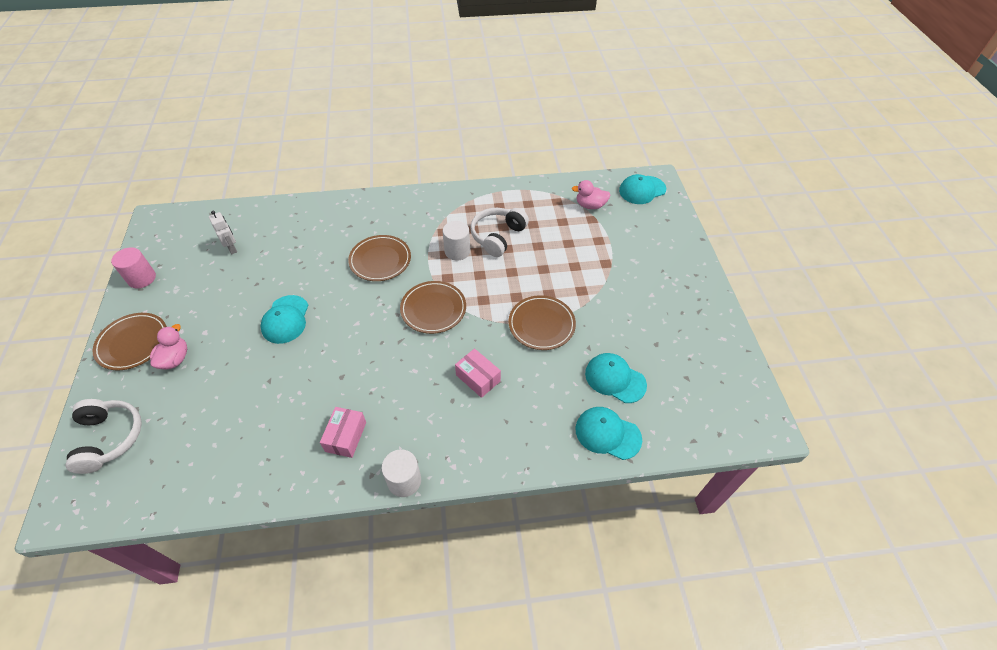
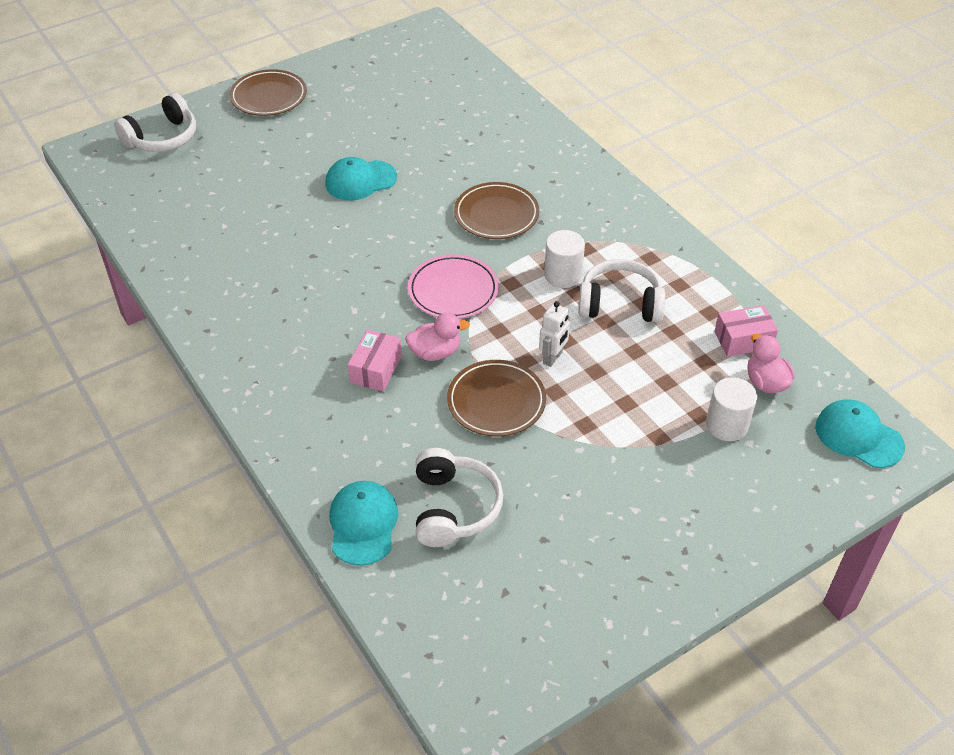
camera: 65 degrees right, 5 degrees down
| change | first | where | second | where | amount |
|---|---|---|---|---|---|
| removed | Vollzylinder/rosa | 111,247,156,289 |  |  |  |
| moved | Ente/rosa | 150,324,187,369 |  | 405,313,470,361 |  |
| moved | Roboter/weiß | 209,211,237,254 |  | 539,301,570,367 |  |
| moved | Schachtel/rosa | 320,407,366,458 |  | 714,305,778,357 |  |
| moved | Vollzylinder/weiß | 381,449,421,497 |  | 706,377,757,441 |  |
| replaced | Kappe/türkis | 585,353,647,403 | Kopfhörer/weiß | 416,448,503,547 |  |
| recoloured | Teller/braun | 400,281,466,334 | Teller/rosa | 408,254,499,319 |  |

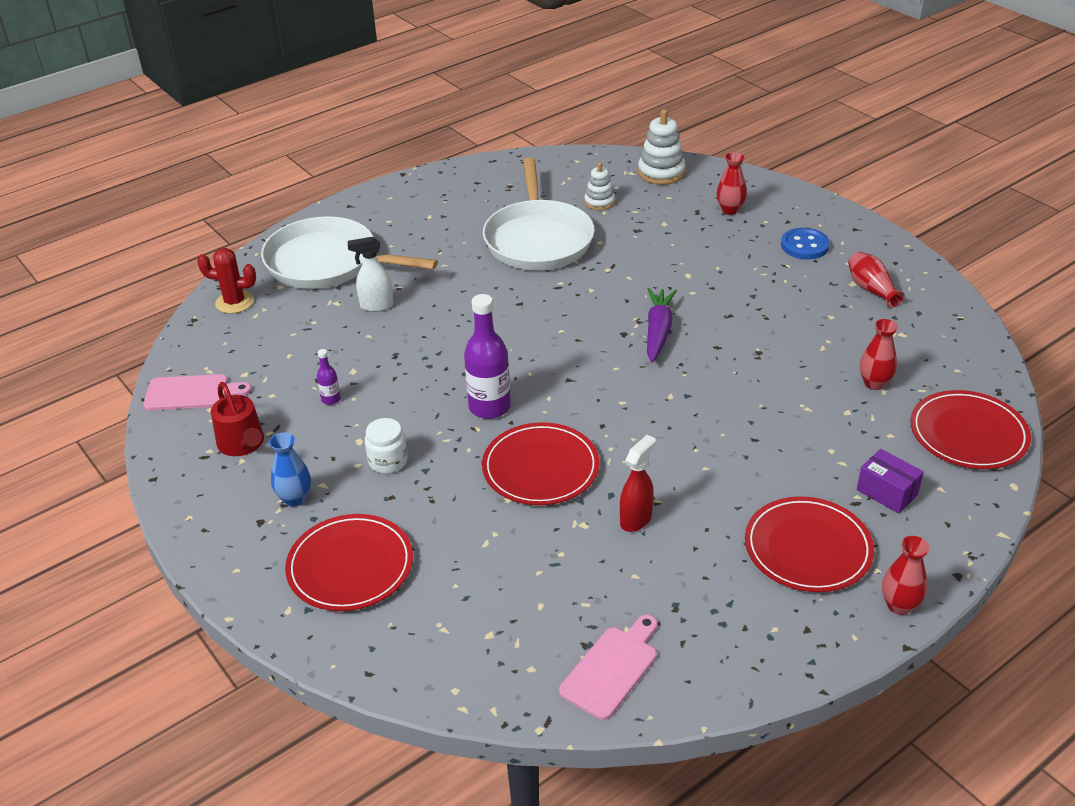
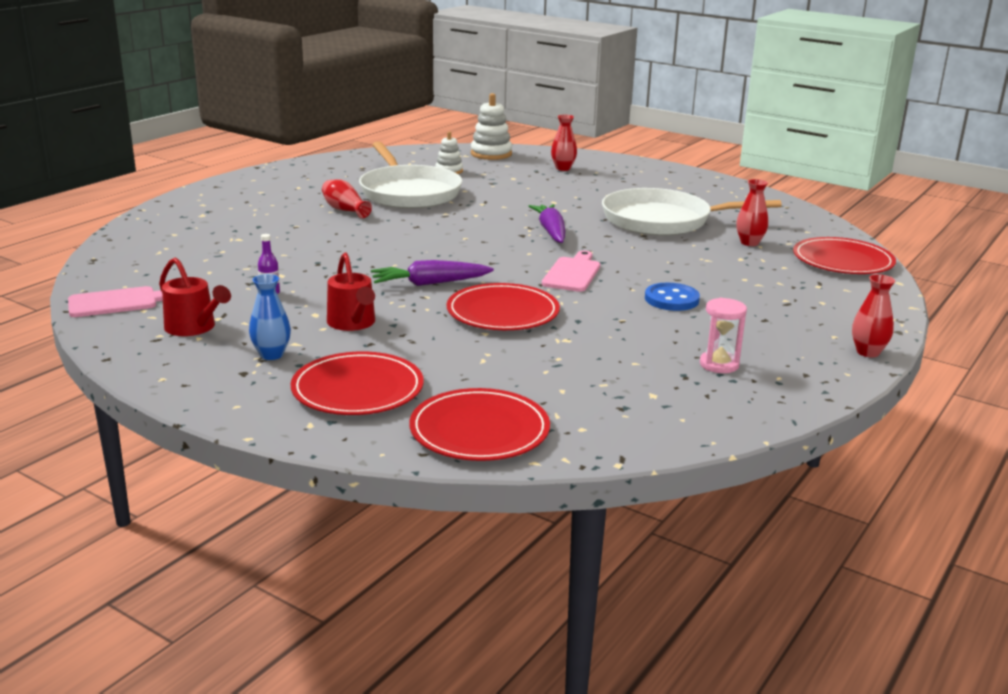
camera: 20 degrees left, 15 degrees down
| change | first | where | second | where | amount |
|---|---|---|---|---|---|
| removed | Kaktus/rot | 197,248,256,314 |  |  |  |
| removed | Sprühflasche/weiß | 348,237,394,312 |  |  |  |
| removed | Sprühflasche/rot | 620,435,656,532 |  |  |  |
| removed | Schachtel/lila | 857,449,924,513 |  |  |  |
| added |  |  | Sanduhr/rosa | 700,298,747,373 |  |
| moved | Pfanne/weiß | 261,216,438,289 |  | 602,188,782,236 |  |
| moved | Schneidebrett/rosa | 559,615,657,720 |  | 542,251,600,292 |  |
| moved | Teller/rot | 745,496,874,592 |  | 409,388,550,461 |  |
| moved | Knopf/blau | 781,228,830,259 |  | 645,283,700,311 |  |
| moved | Vase/rot | 848,252,905,308 |  | 322,179,372,218 |  |
| replaced | Einmachglas/weiß | 365,418,408,474 | Gießkanne/rot | 327,253,375,331 |  |
| replaced | Flasche/lila | 464,294,511,419 | Karotte/lila | 371,260,494,286 |  |

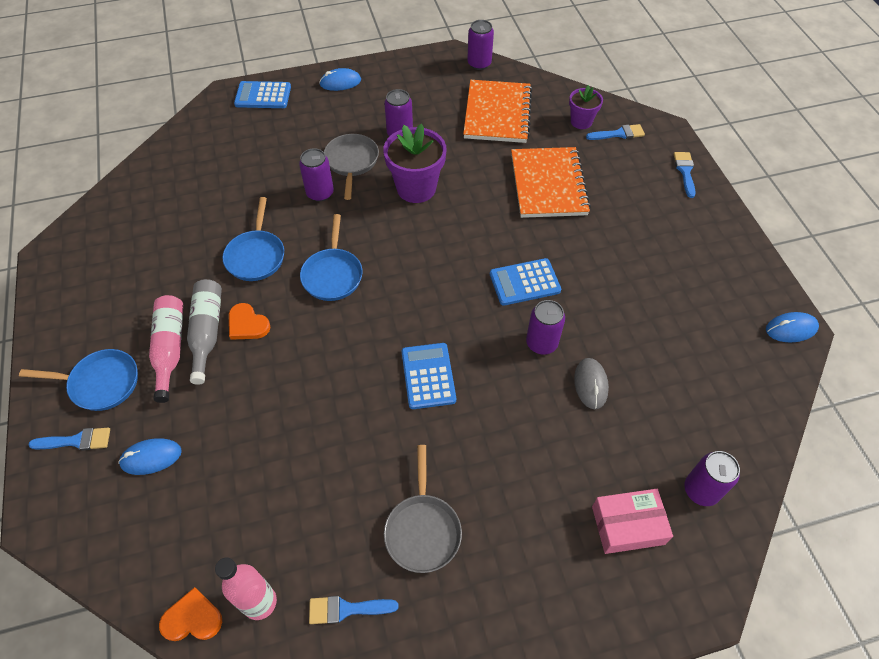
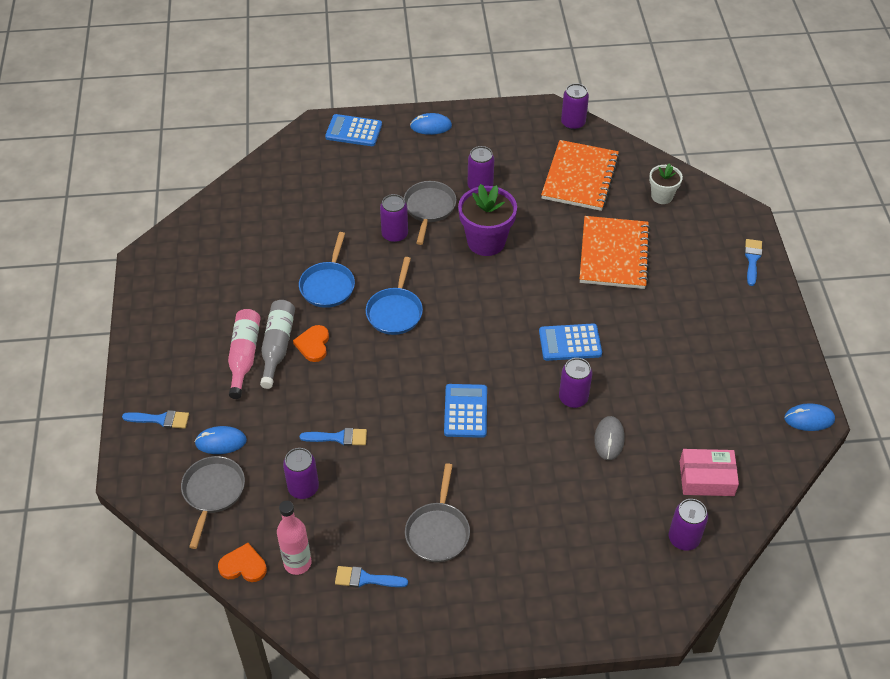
camera: 10 degrees right, 5 degrees down
| change | first | where | second | where | amount |
|---|---|---|---|---|---|
| removed | Pfanne/blau | 19,349,138,411 |  |  |  |
| added |  |  | Pfanne/grau | 181,456,245,549 |  |
| added |  |  | Dose/lila | 283,448,319,499 |  |
| moved | Pinsel/blau | 586,124,645,140 |  | 300,428,367,446 |  |
| moved | Schachtel/rosa | 592,489,673,554 |  | 680,449,739,496 |  |
| recoloured | Blumentopf/lila | 569,85,603,129 | Blumentopf/weiß | 649,163,683,204 |  |
| turned | Herz/orange | 229,303,271,340 |  | 293,325,329,362 | 45 degrees clockwise |

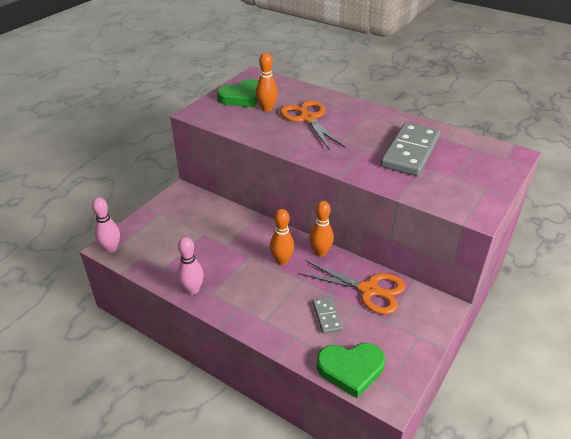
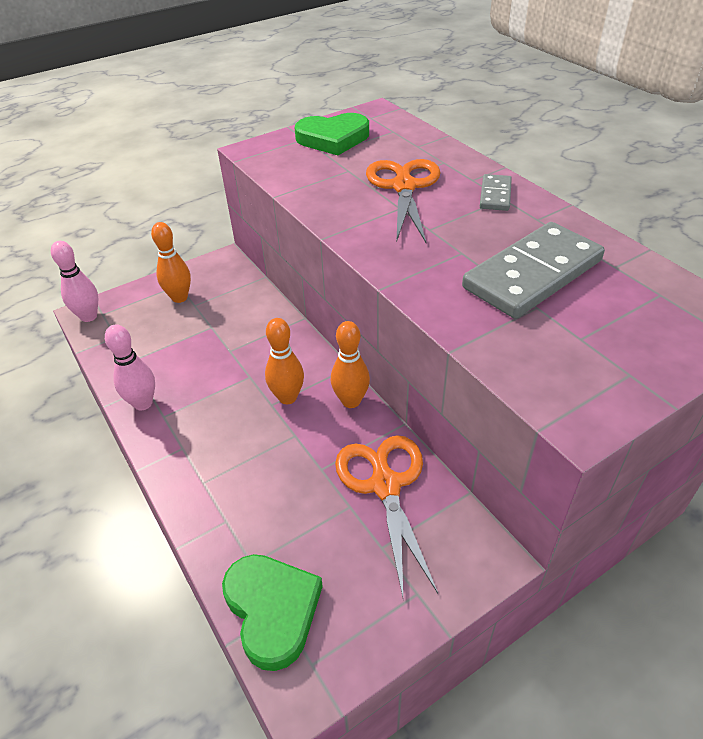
camera: 25 degrees right, 5 degrees up
| change | first | where | second | where | amount |
|---|---|---|---|---|---|
| moved | Bowlingkegel/orange | 256,52,278,112 |  | 151,222,191,303 |  |
| moved | Dominostein/grau | 313,297,343,334 |  | 480,174,512,211 |  |
| turned | Schere/orange | 299,261,406,314 |  | 335,435,438,597 | 150 degrees counterclockwise |
| turned | Herz/grün | 317,343,385,398 |  | 222,554,323,671 | 135 degrees counterclockwise |

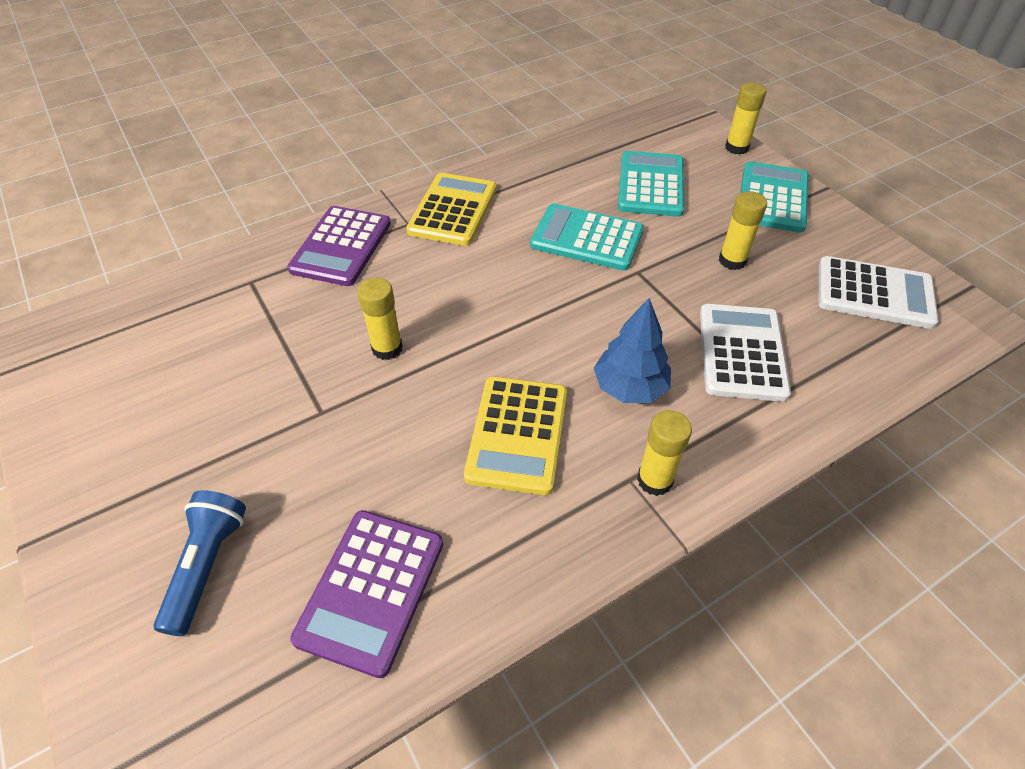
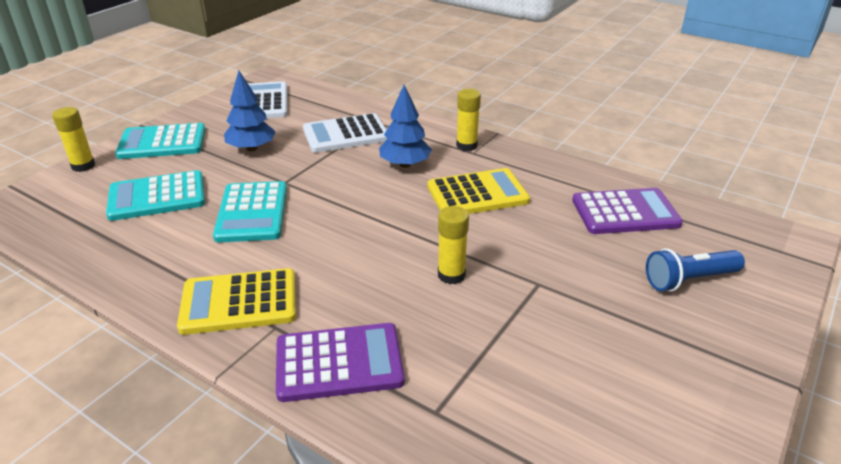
camera: 115 degrees left, 15 degrees down
| change | first | where | second | where | amount |
|---|---|---|---|---|---|
| replaced | Klebestift/gelb | 719,191,767,270 | Baum/blau | 224,70,276,151 |  |

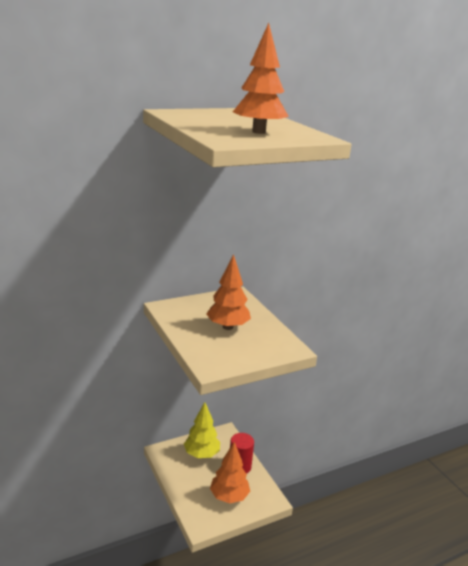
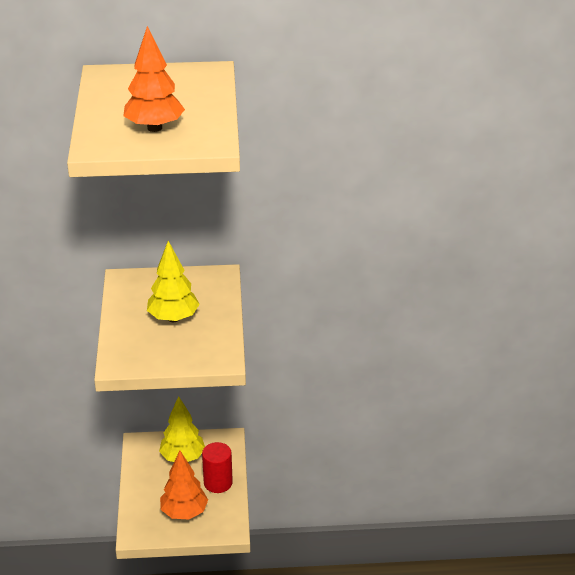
camera: 25 degrees right, 10 degrees up
| change | first | where | second | where | amount |
|---|---|---|---|---|---|
| recoloured | Baum/orange | 207,254,251,330 | Baum/gelb | 147,241,200,322 |  |

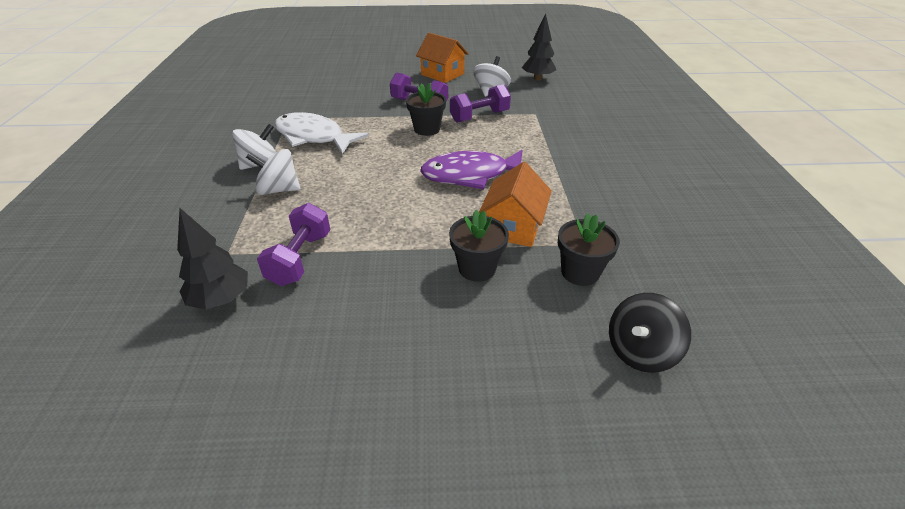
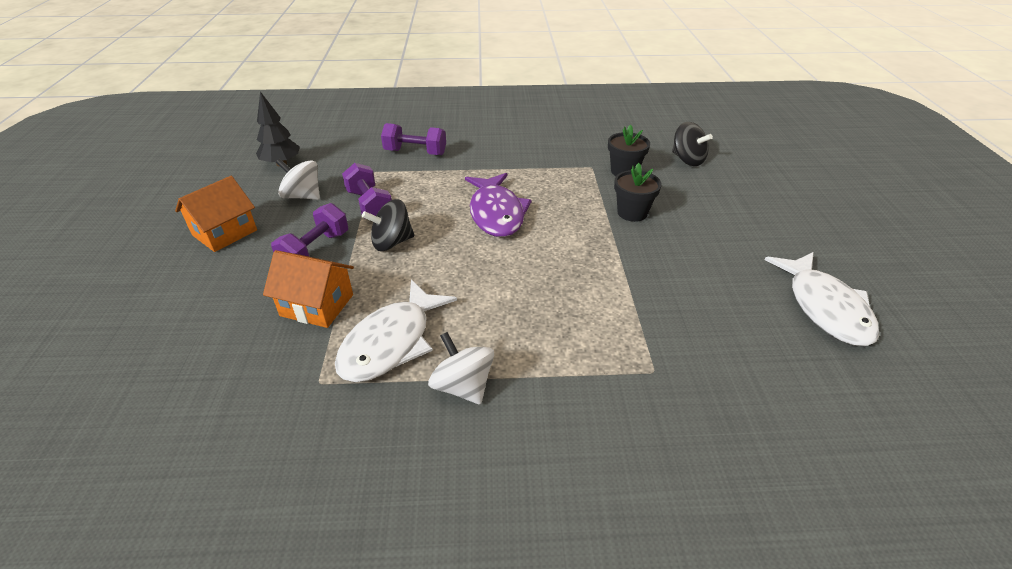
camera: 90 degrees left, 0 degrees up
| change | first | where | second | where | amount |
|---|---|---|---|---|---|
| removed | Baum/schwarz | 177,208,248,310 |  |  |  |
| removed | Kreisel/weiß | 246,149,301,195 |  |  |  |
| added |  |  | Fisch/weiß | 764,252,880,346 |  |
| moved | Hantel/lila | 257,203,330,286 |  | 381,123,446,155 |  |
| moved | Haus/orange | 479,162,552,247 |  | 263,250,354,328 |  |
| replaced | Blumentopf/schwarz | 406,83,446,136 | Kreisel/schwarz | 362,199,414,251 |  |

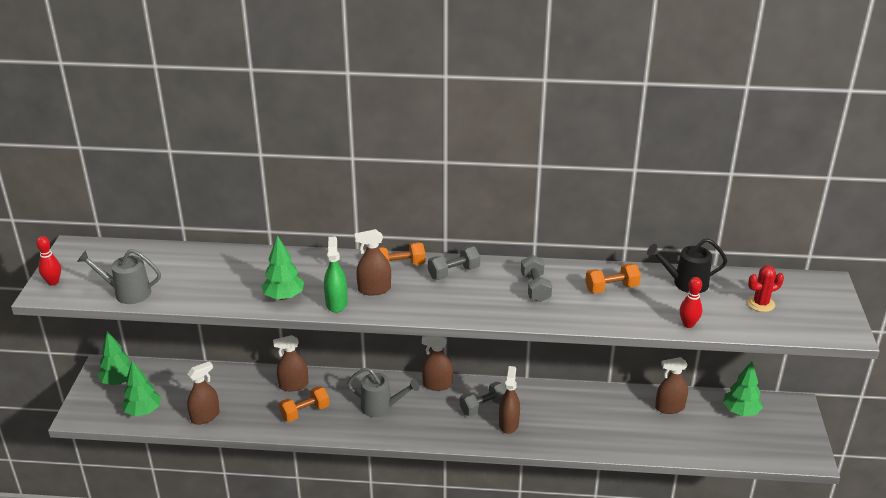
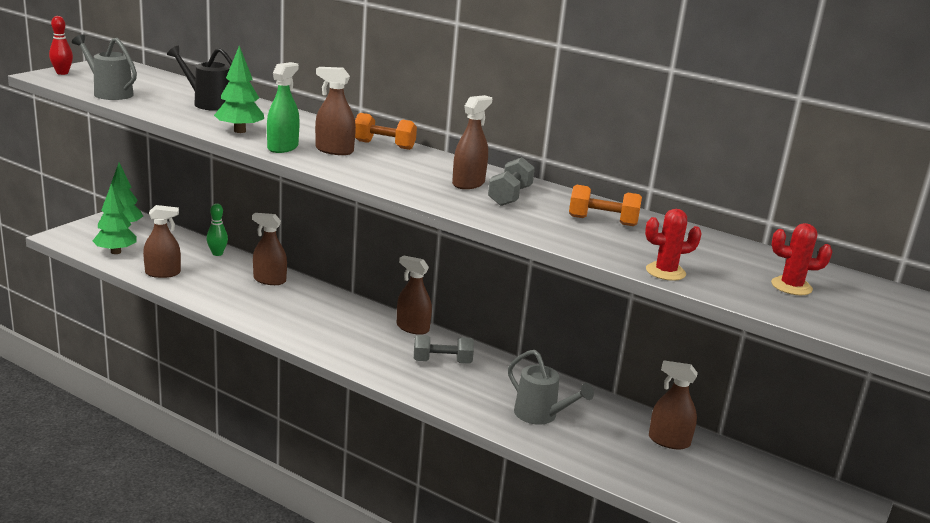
camera: 25 degrees right, 10 degrees down
| change | first | where | second | where | amount |
|---|---|---|---|---|---|
| removed | Hantel/orange | 279,386,329,422 |  |  |  |
| removed | Hantel/grau | 428,246,480,280 |  |  |  |
| removed | Baum/grün | 723,361,763,416 |  |  |  |
| added |  |  | Bowlingkegel/grün | 207,203,228,256 |  |
| moved | Gießkanne/grau | 347,367,419,417 |  | 508,350,594,425 |  |
| moved | Sprühflasche/braun | 499,366,520,434 |  | 452,95,492,189 |  |
| moved | Gießkanne/schwarz | 647,238,727,293 |  | 167,46,233,111 |  |
| replaced | Bowlingkegel/rot | 679,277,702,328 | Kaktus/rot | 645,209,702,281 |  |

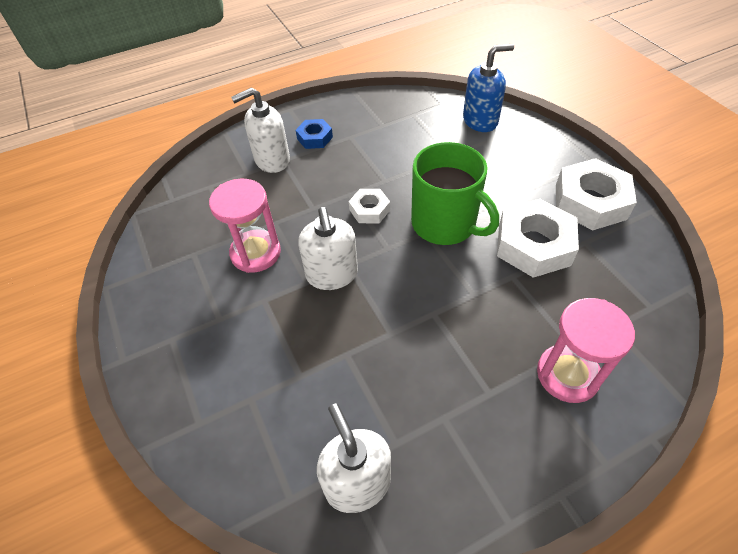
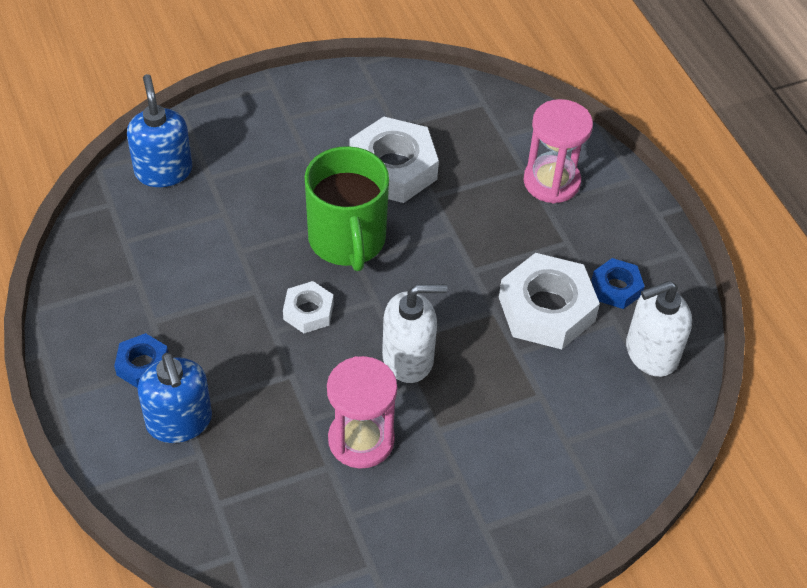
camera: 90 degrees left, 0 degrees up
| change | first | where | second | where | amount |
|---|---|---|---|---|---|
| added |  |  | Sechskantmutter/blau | 591,258,645,309 |  |
| moved | Sechskantmutter/weiß | 556,158,637,230 |  | 499,253,600,349 |  |
| recoloured | Seifenspender/weiß | 231,87,290,173 | Seifenspender/blau | 138,353,212,443 |  |
| turned | Tasse/grün | 411,142,499,245 |  | 304,146,389,271 | 120 degrees clockwise |

